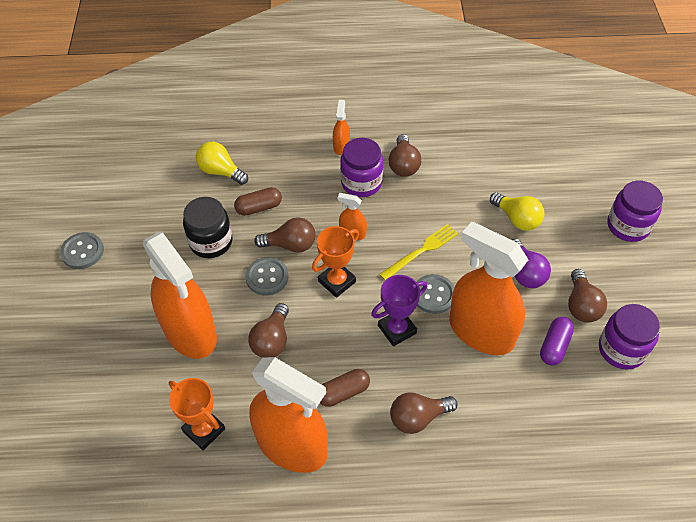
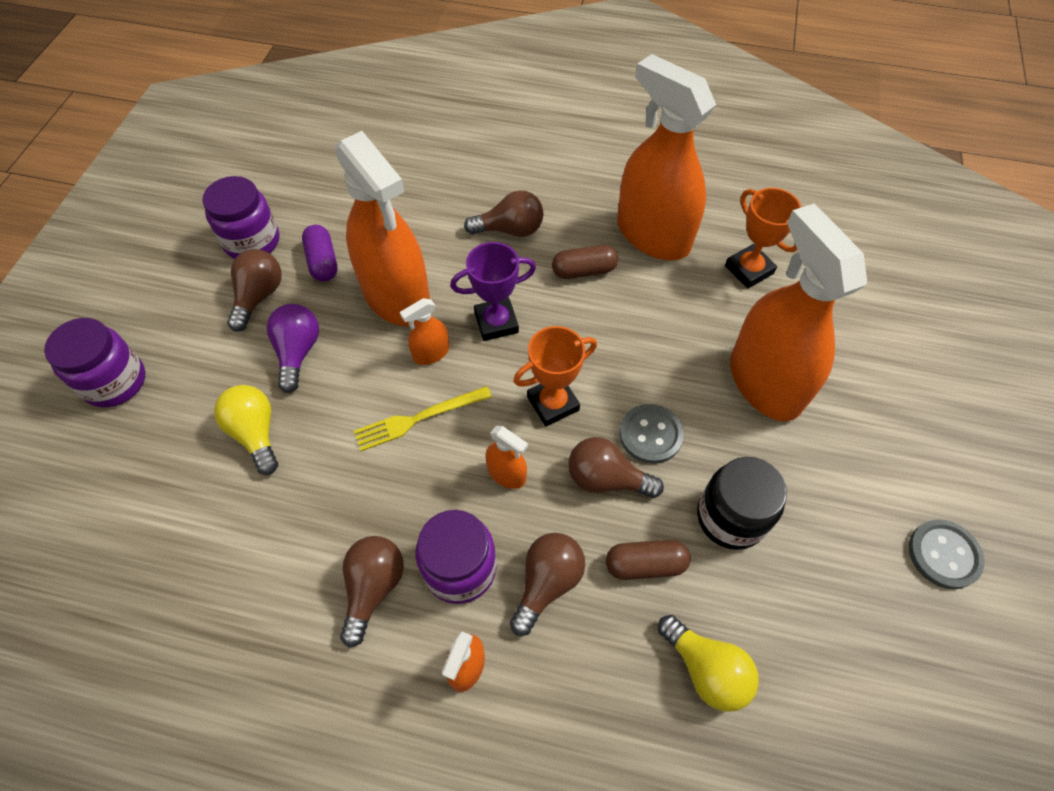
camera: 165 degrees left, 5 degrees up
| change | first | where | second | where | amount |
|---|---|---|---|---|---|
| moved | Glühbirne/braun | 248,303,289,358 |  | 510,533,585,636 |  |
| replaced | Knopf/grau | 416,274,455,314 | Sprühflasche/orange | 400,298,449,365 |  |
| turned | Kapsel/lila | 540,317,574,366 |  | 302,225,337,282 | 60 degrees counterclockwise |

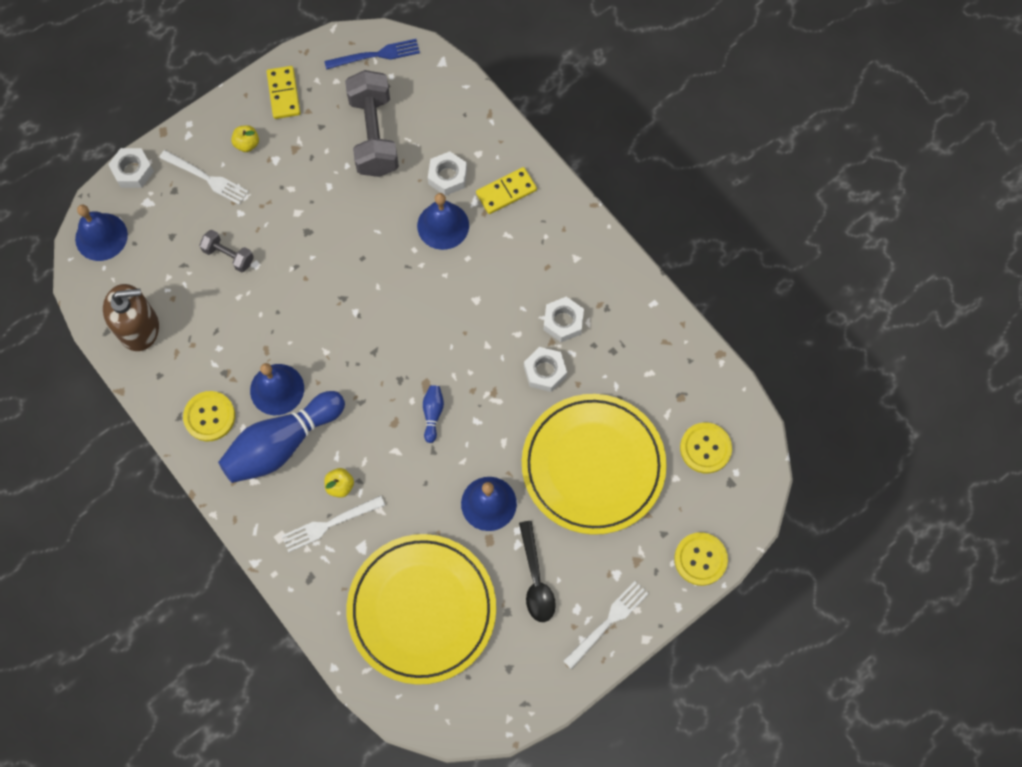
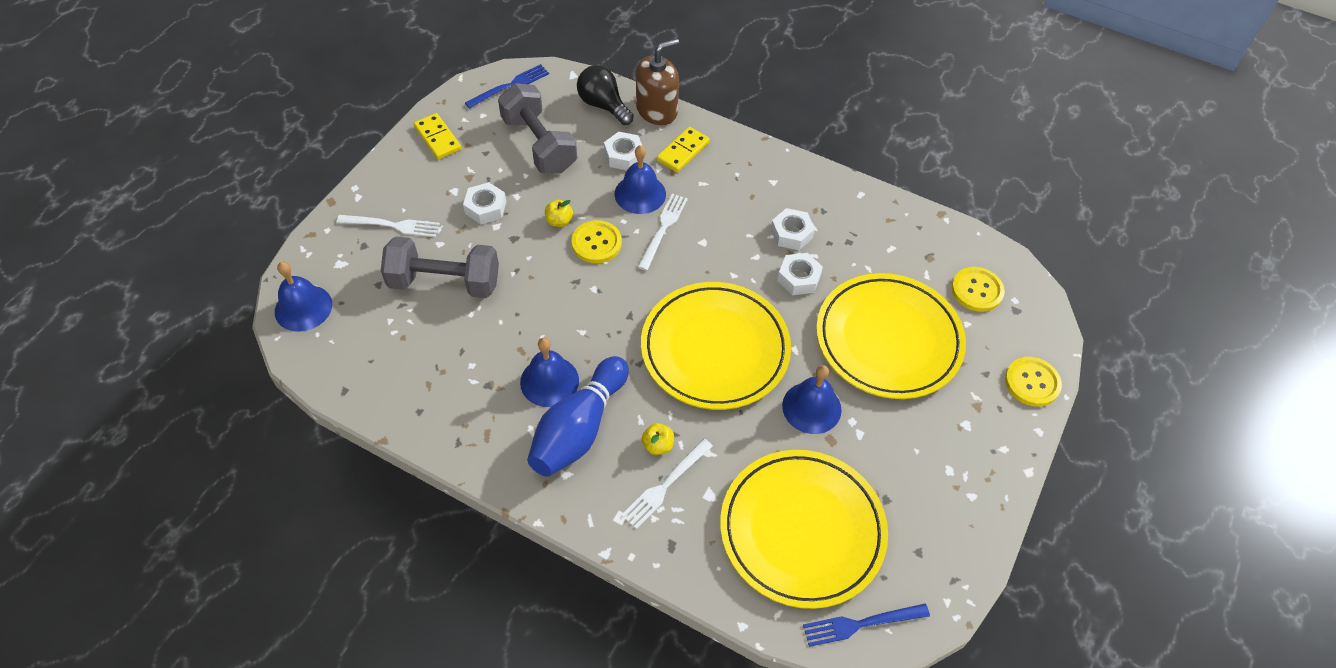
camera: 25 degrees left, 15 degrees down
| change | first | where | second | where | amount |
|---|---|---|---|---|---|
| removed | Löffel/schwarz | 519,521,556,622 |  |  |  |
| added |  |  | Glühbirne/schwarz | 577,65,634,125 |  |
| added |  |  | Gabel/blau | 803,604,930,647 |  |
| moved | Seifenspender/braun | 103,284,159,351 |  | 636,38,679,125 |  |
| moved | Sechskantmutter/weiß | 108,148,154,188 |  | 463,182,506,224 |  |
| moved | Knopf/gelb | 183,391,235,441 |  | 571,220,622,263 |  |
| moved | Apfel/gelb | 231,125,259,152 |  | 545,200,573,227 |  |
| moved | Gabel/weiß | 563,581,649,669 |  | 638,194,688,271 |  |
| replaced | Bowlingkegel/blau | 423,385,444,443 | Teller/gelb | 641,282,791,410 |  |
| resized | Hantel/grau | 199,230,254,273 |  | 381,236,499,298 | x1.99 |

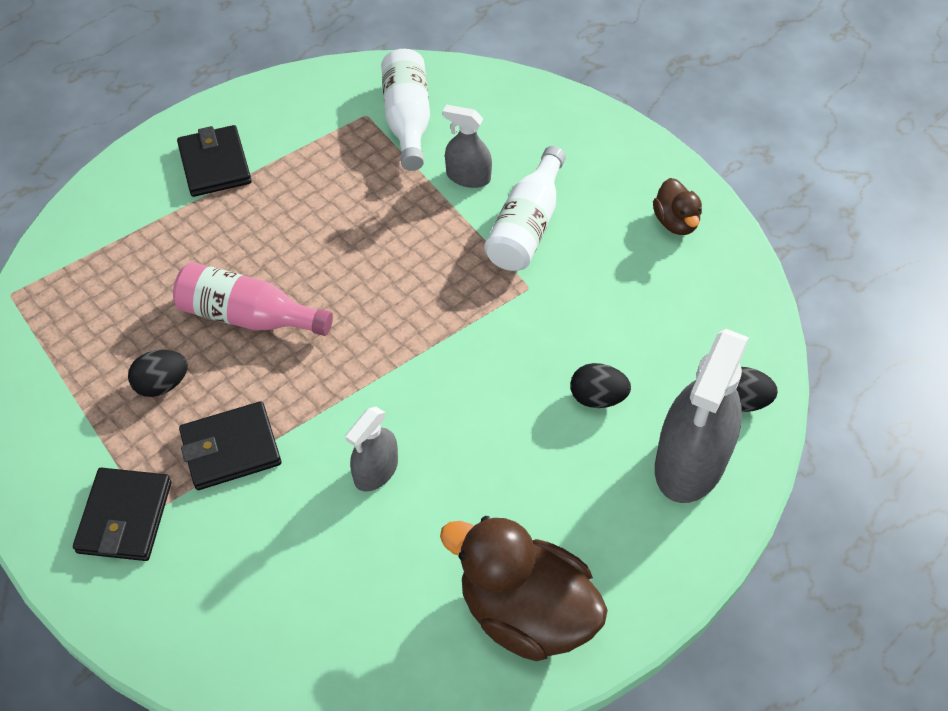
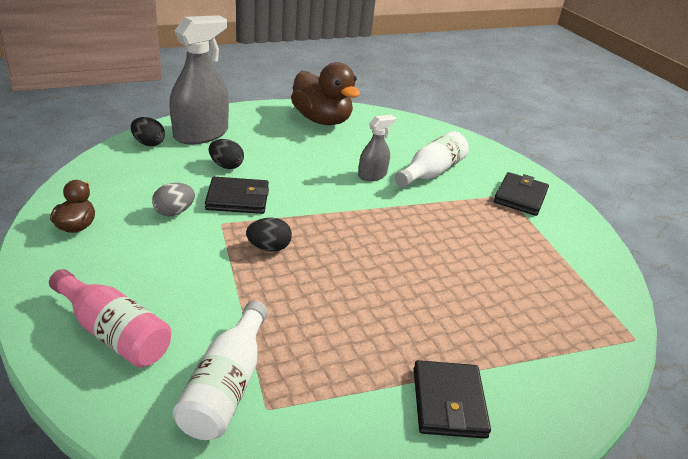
camera: 165 degrees left, 20 degrees down
| change | first | where | second | where | amount |
|---|---|---|---|---|---|
| removed | Sprühflasche/grau | 443,104,492,188 |  |  |  |
| added |  |  | Ei/grau | 152,183,195,216 |  |
| moved | Ei/schwarz | 128,350,188,397 |  | 246,217,292,252 |  |
| moved | Flasche/rosa | 173,262,333,336 |  | 49,269,171,367 |  |
| moved | Geldbörse/schwarz | 179,401,281,490 |  | 205,177,269,214 |  |
| moved | Flasche/weiß | 484,146,566,271 |  | 395,131,469,187 |  |

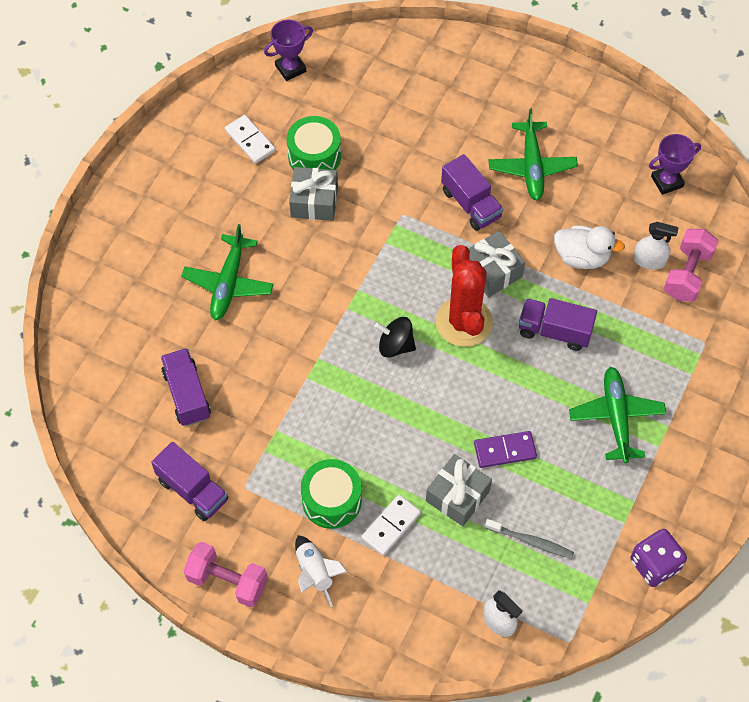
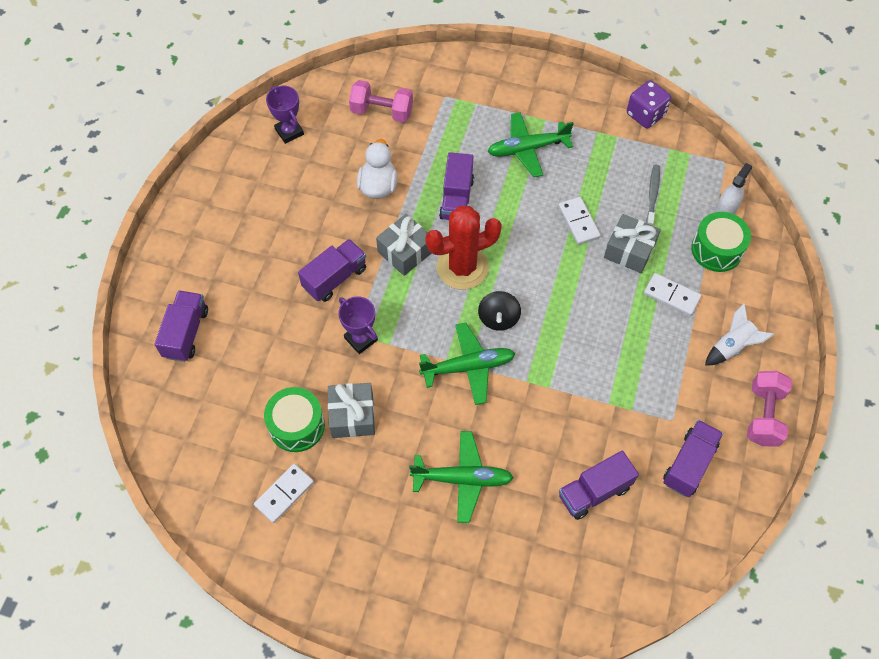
camera: 100 degrees left, 0 degrees up
| change | first | where | second | where | amount |
|---|---|---|---|---|---|
| removed | Sprühflasche/weiß | 633,222,678,269 |  |  |  |
| added |  |  | Lastwagen/lila | 154,290,208,362 |  |
| moved | Pokal/lila | 264,20,313,81 |  | 338,296,378,354 |  |
| moved | Trommel/grün | 301,459,362,529 |  | 691,212,751,272 |  |
| moved | Flugzeug/grün | 488,108,578,200 |  | 419,323,515,405 |  |
| recoloured | Dominostein/lila | 474,431,537,468 | Dominostein/weiß | 558,197,601,245 |  |

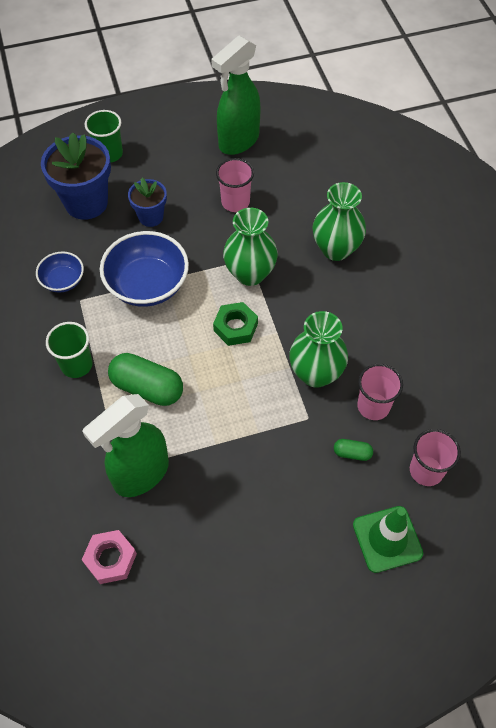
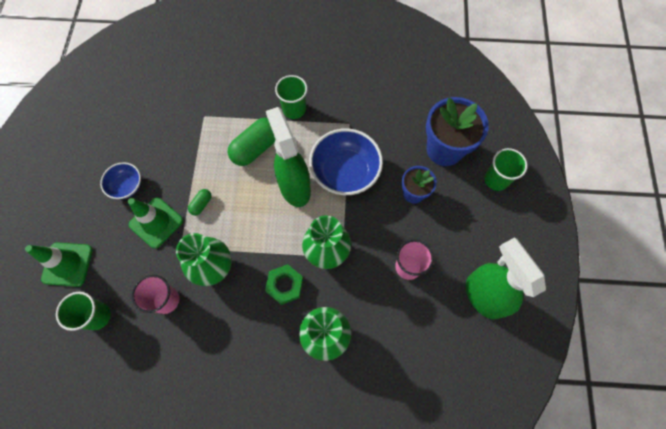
camera: 110 degrees right, 10 degrees up
| change | first | where | second | where | amount |
|---|---|---|---|---|---|
| removed | Sechskantmutter/rosa | 82,530,137,584 |  |  |  |
| added |  |  | Leitkegel/grün | 128,197,183,249 |  |
| moved | Schüssel/blau | 36,252,84,293 |  | 100,162,141,199 |  |
| moved | Sprühflasche/grün | 83,394,169,497 |  | 266,107,311,207 |  |
| moved | Sechskantmutter/grün | 213,302,258,346 |  | 265,264,303,305 |  |
| moved | Kapsel/grün | 334,439,373,461 |  | 188,189,212,216 |  |
| recoloured | Becher/rosa | 410,429,461,486 | Becher/grün | 56,292,111,331 |  |

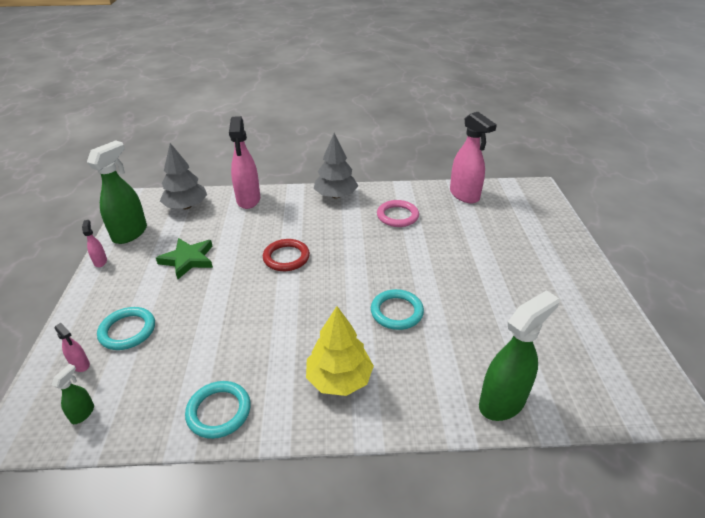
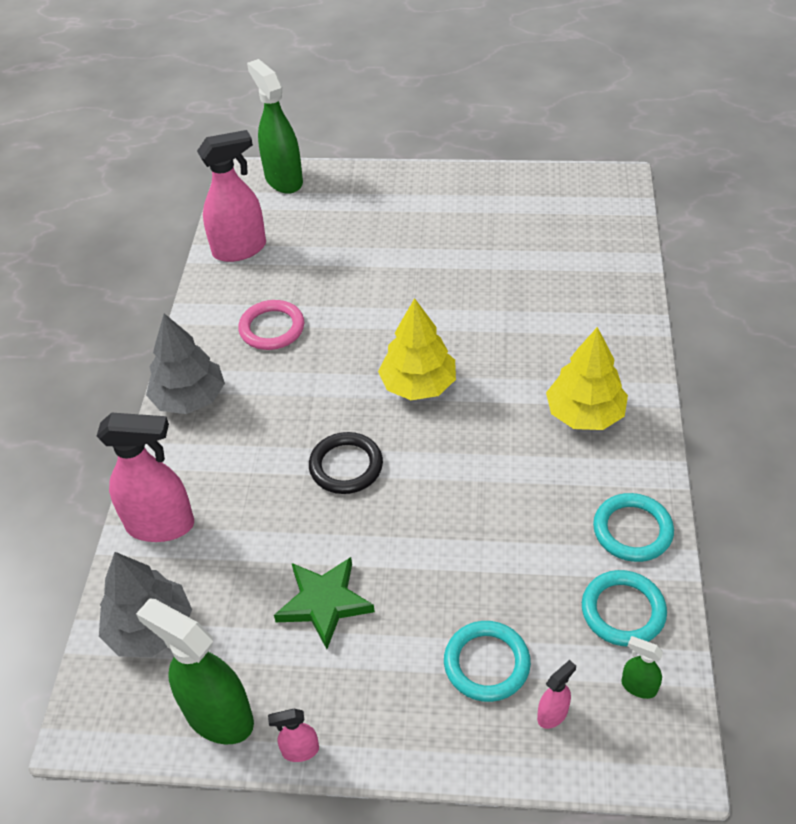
camera: 80 degrees left, 10 degrees up
| change | first | where | second | where | amount |
|---|---|---|---|---|---|
| added |  |  | Baum/gelb | 378,298,456,400 |  |
| moved | Ring/türkis | 371,289,424,330 |  | 582,570,667,646 |  |
| moved | Sprühflasche/grün | 479,290,559,421 |  | 247,59,303,194 |  |
| recoloured | Ring/rot | 263,239,310,271 | Ring/schwarz | 309,432,383,494 |  |

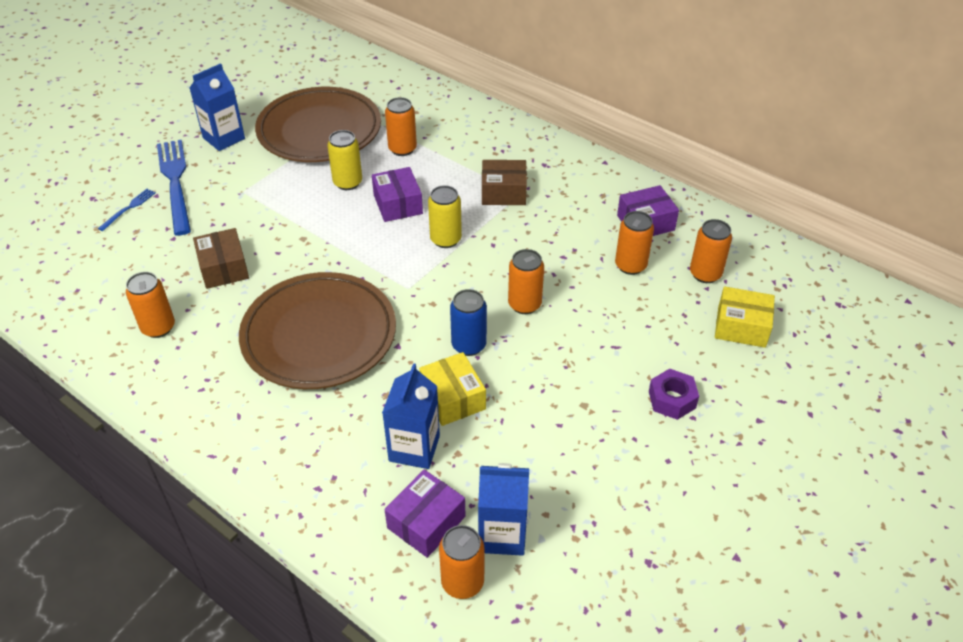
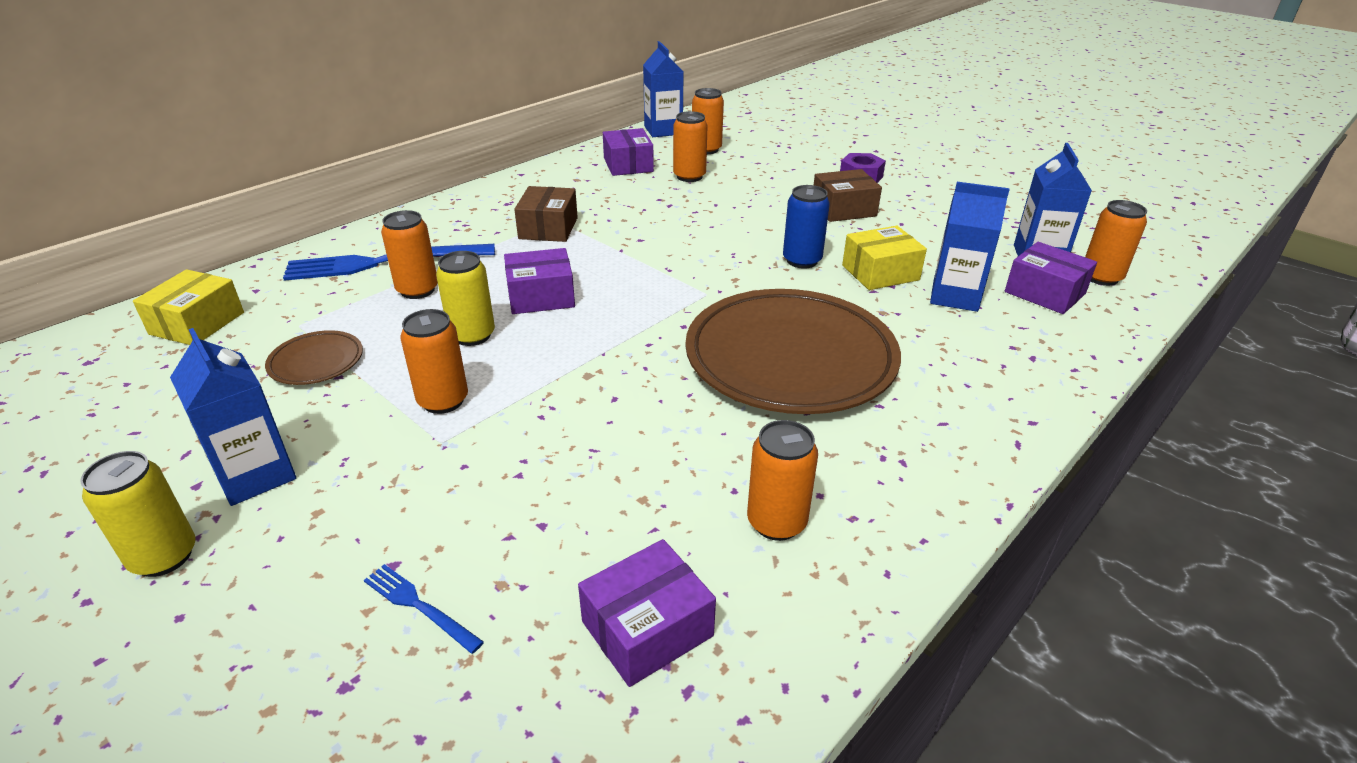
camera: 85 degrees left, 10 degrees down
| change | first | where | second | where | amount |
|---|---|---|---|---|---|
| added |  |  | Schachtel/lila | 578,539,716,687 |  |
| added |  |  | Getränkekarton/blau | 643,41,684,137 |  |
| moved | Gabel/blau | 157,140,191,236 |  | 283,244,495,281 |  |
| moved | Schachtel/braun | 193,228,249,289 |  | 814,169,882,222 |  |
| moved | Dose/gelb | 428,185,462,248 |  | 80,451,195,577 |  |
| moved | Dose/orange | 508,249,544,314 |  | 400,309,468,414 |  |
| moved | Schachtel/gelb | 715,286,775,348 |  | 133,269,244,345 |  |
| resized | Teller/braun | 255,87,381,162 |  | 265,330,363,385 | x0.43 |

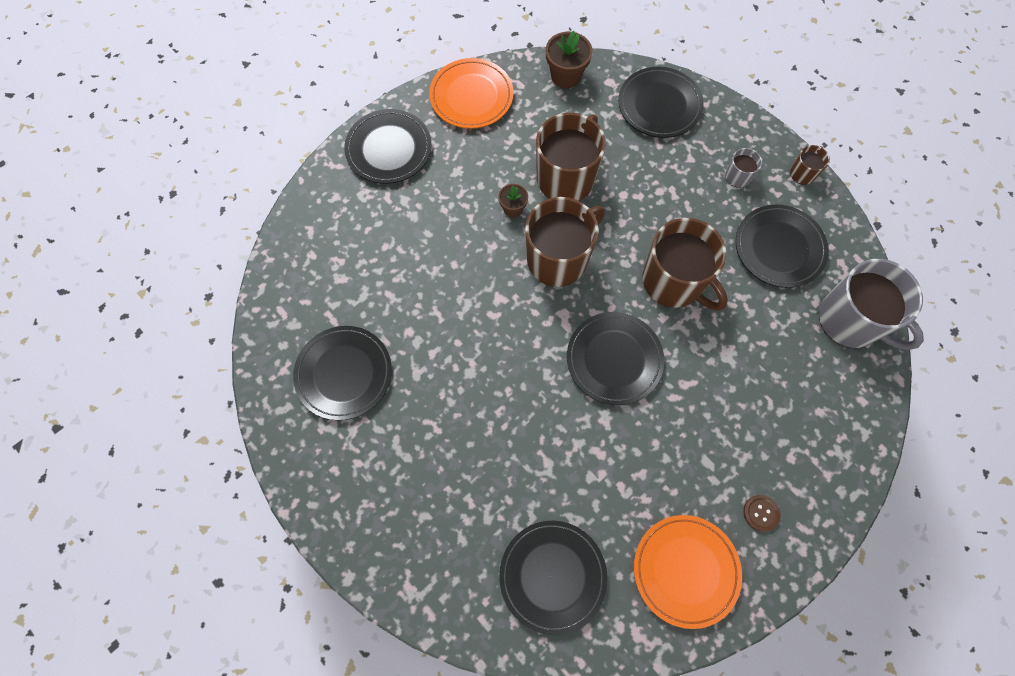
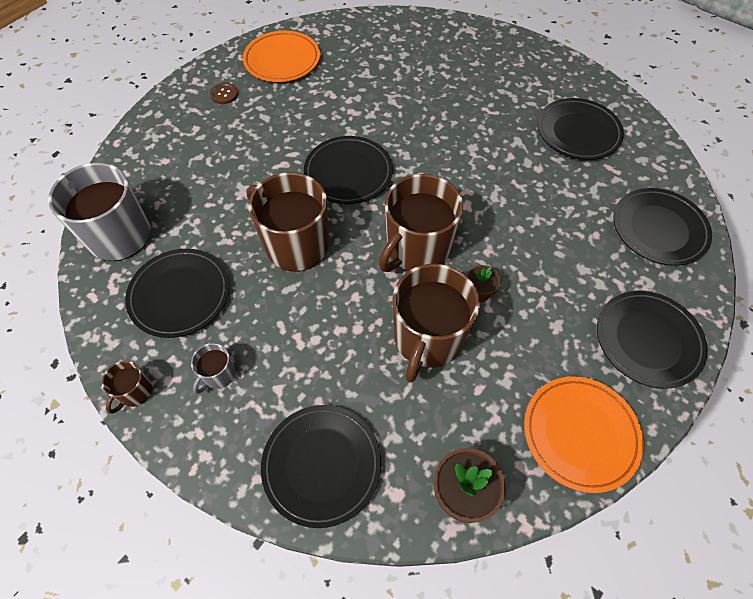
camera: 170 degrees right, 10 degrees down
| change | first | where | second | where | amount |
|---|---|---|---|---|---|
| moved | Teller/schwarz | 499,521,608,635 |  | 613,188,712,266 |  |

